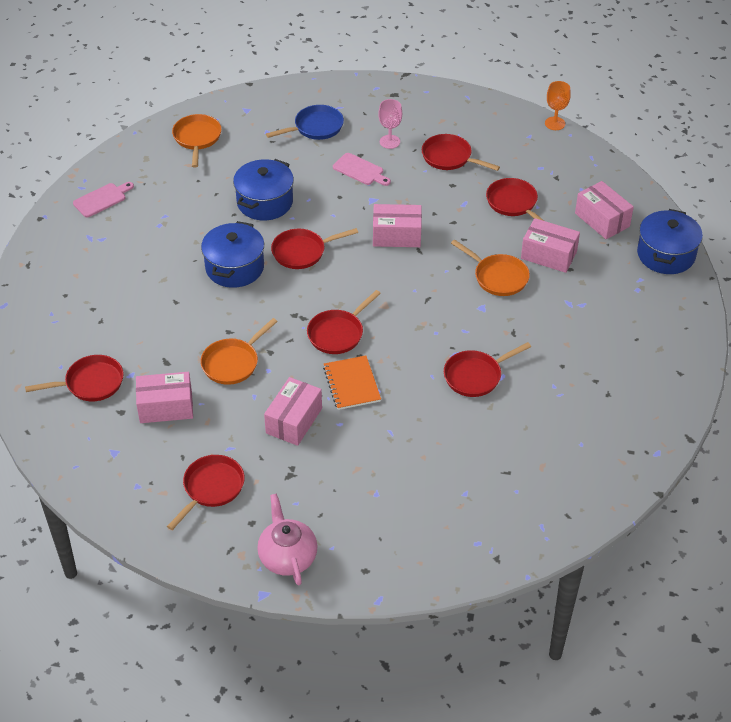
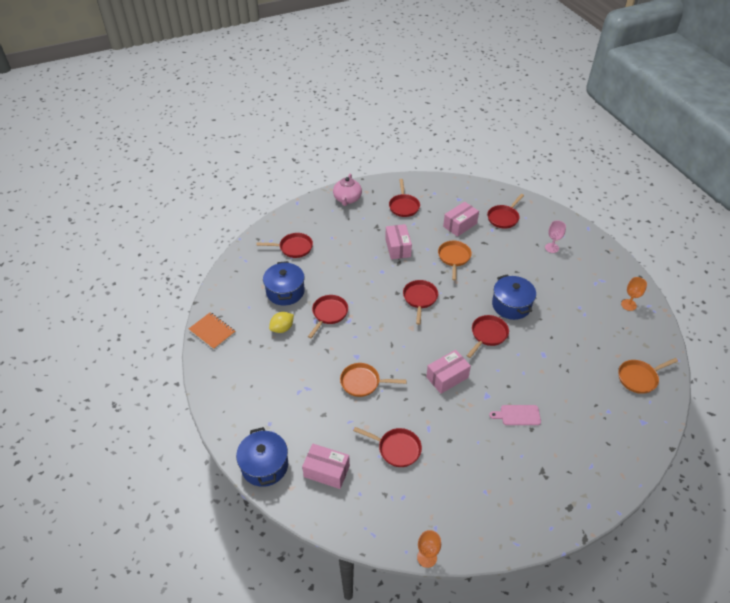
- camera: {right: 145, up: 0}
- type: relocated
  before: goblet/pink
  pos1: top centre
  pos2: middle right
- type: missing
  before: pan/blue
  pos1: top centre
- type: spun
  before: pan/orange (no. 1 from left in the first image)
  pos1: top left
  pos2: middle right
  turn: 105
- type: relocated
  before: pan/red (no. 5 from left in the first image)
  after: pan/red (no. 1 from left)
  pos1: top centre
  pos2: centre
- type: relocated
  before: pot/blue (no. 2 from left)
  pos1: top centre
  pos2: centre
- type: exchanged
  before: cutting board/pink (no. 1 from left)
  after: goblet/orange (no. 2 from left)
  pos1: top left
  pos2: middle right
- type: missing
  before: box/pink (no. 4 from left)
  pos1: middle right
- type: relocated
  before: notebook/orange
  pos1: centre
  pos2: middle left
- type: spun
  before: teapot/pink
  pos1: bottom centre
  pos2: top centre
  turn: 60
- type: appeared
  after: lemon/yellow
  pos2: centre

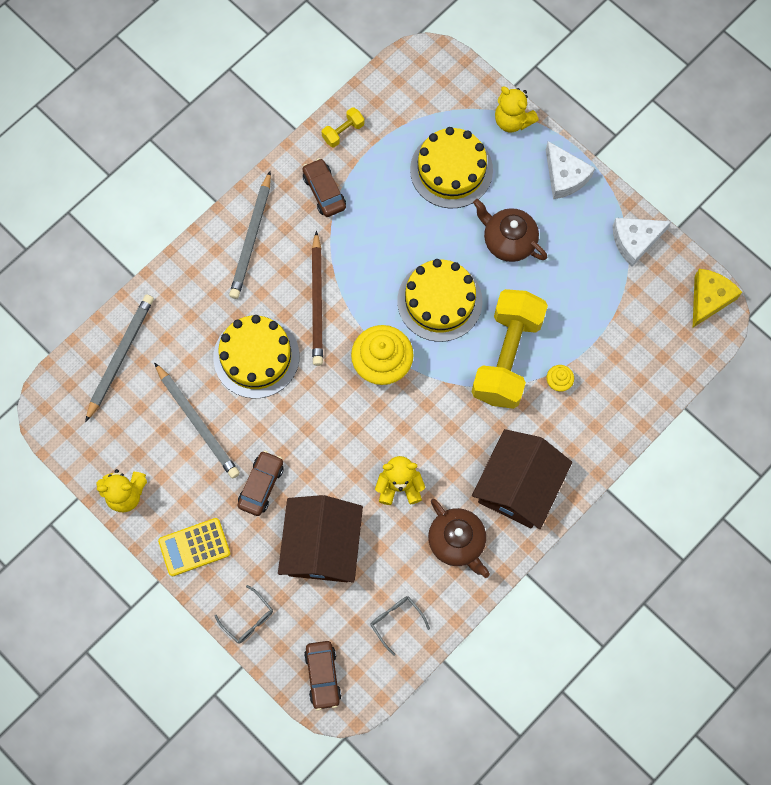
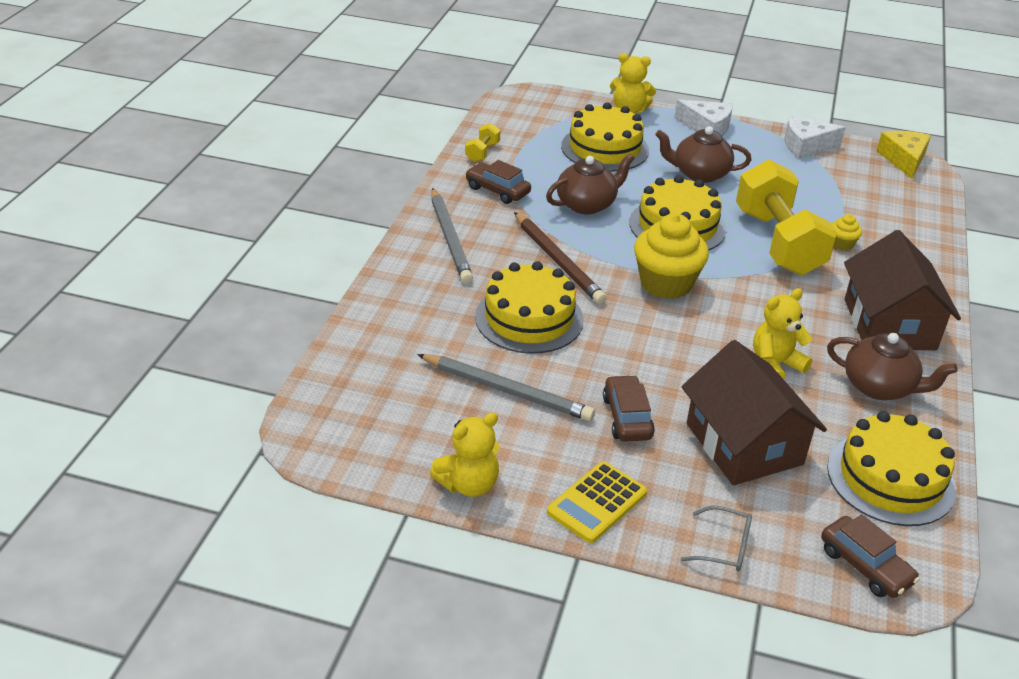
- camera: {right: -30, up: -35}
- type: spun
  before: cheese/white (no. 2 from left)
  pos1: top right
  pos2: top right
  turn: 45
- type: missing
  before: pencil/grey (no. 1 from left)
  pos1: middle left
- type: exchanged
  before: glasses/grey (no. 2 from left)
  after: cake/yellow (no. 4 from left)
  pos1: bottom centre
  pos2: bottom right
- type: appeared
  after: teapot/brown (no. 1 from left)
  pos2: top centre

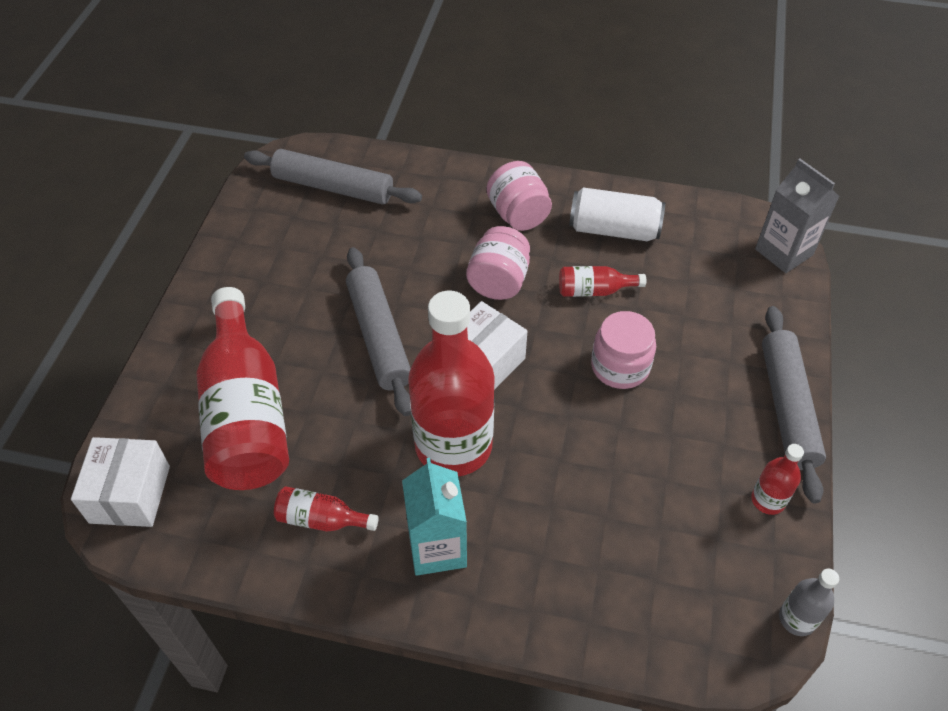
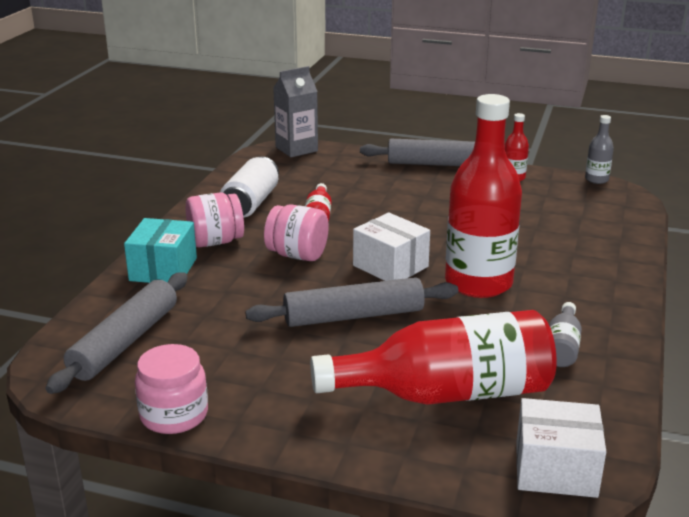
- camera: {right: -85, up: -25}
- type: relocated
  before: jar/pink (no. 3 from left in the first image)
  after: jar/pink (no. 1 from left)
  pos1: centre
  pos2: bottom left
- type: missing
  before: carton/turquoise
  pos1: bottom centre
- type: colour
  before: bottle/red (no. 2 from left)
  after: bottle/grey (no. 1 from left)
  pos1: bottom centre
  pos2: middle right
- type: appeared
  after: box/turquoise
  pos2: middle left

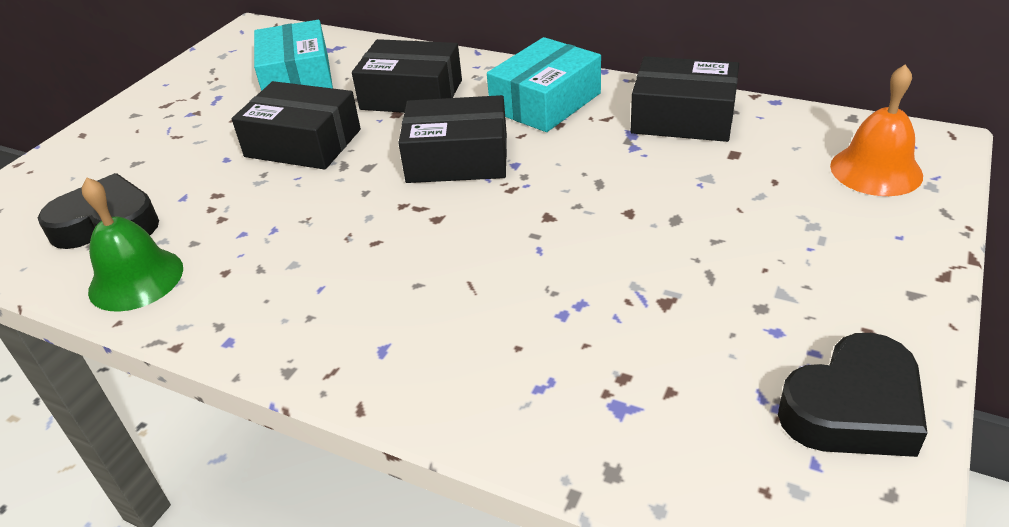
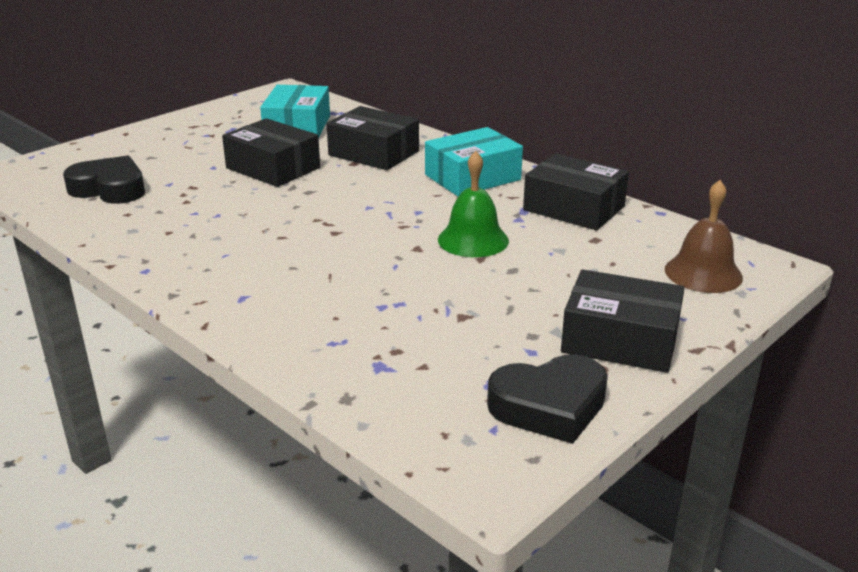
- camera: {right: 15, up: -10}
- type: colour
  before: bell/orange
  after: bell/brown
  pos1: top right
  pos2: middle right
- type: relocated
  before: box/black (no. 3 from left in the first image)
  after: box/black (no. 4 from left)
  pos1: top centre
  pos2: middle right
- type: relocated
  before: bell/green
  pos1: middle left
  pos2: centre

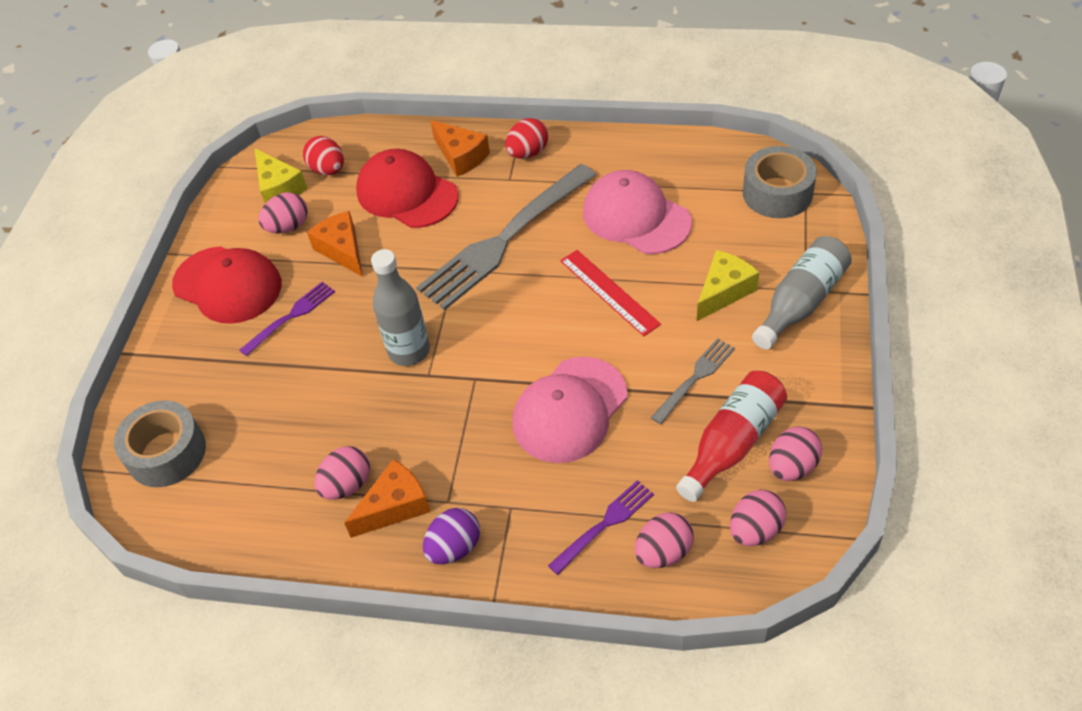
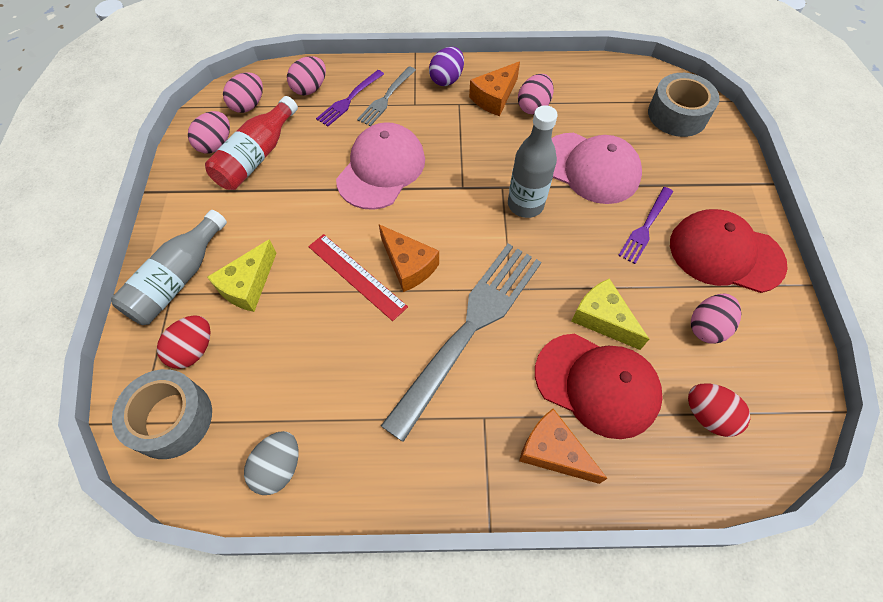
- camera: {right: 165, up: 10}
- type: relocated
  before: egg/red (no. 2 from left in the first image)
  after: egg/red (no. 1 from left)
  pos1: top centre
  pos2: middle left
- type: relocated
  before: cheese/yellow (no. 1 from left in the first image)
  after: cheese/yellow (no. 2 from left)
  pos1: top left
  pos2: middle right
- type: relocated
  before: cap/pink (no. 2 from left)
  pos1: top centre
  pos2: top right
- type: relocated
  before: cheese/orange (no. 1 from left)
  pos1: middle left
  pos2: centre
- type: relocated
  before: fork/grey (no. 2 from left in the first image)
  after: fork/grey (no. 1 from left)
  pos1: centre
  pos2: top centre
- type: appeared
  after: egg/grey
  pos2: bottom left

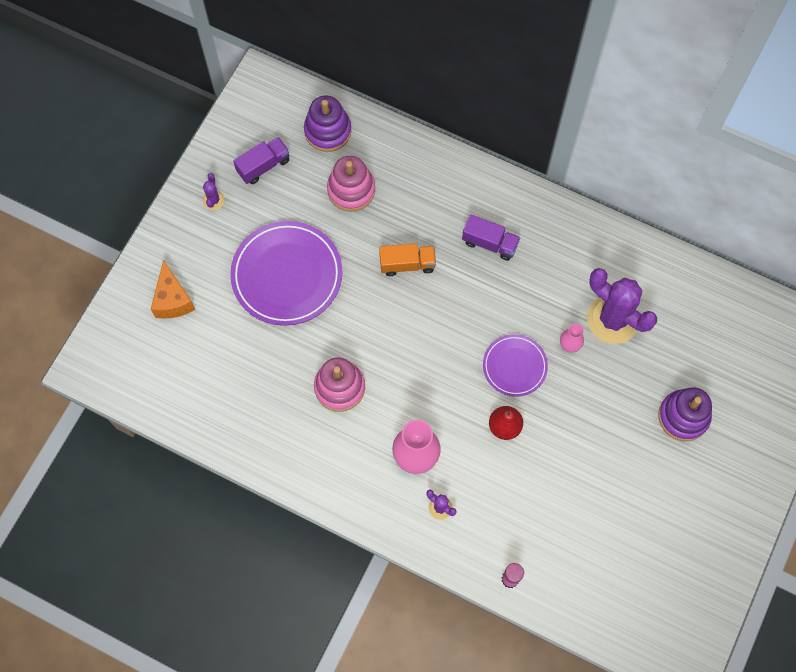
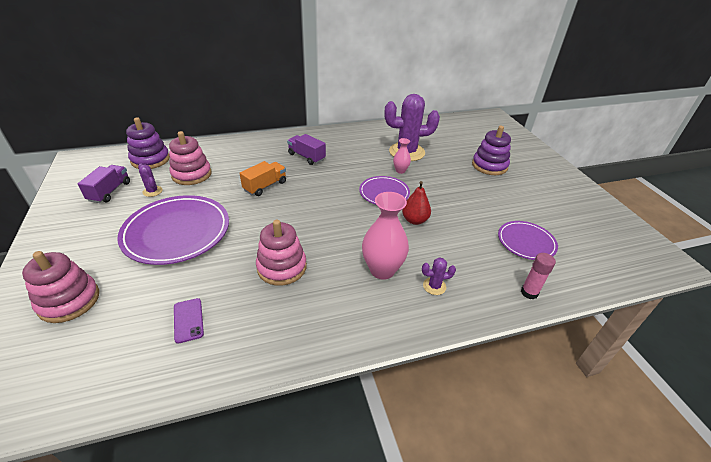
- camera: {right: -45, up: -30}
- type: relocated
  before: cactus/purple (no. 1 from left)
  pos1: top left
  pos2: middle left
- type: spun
  before: truck/purple (no. 2 from left)
  pos1: centre
  pos2: top centre
  turn: -120
- type: exchanged
  before: cheese/orange
  after: stacking toy/pink (no. 1 from left)
  pos1: middle left
  pos2: middle left
- type: appeared
  after: plate/purple (no. 3 from left)
  pos2: middle right
- type: appeared
  after: phone/purple
  pos2: bottom left

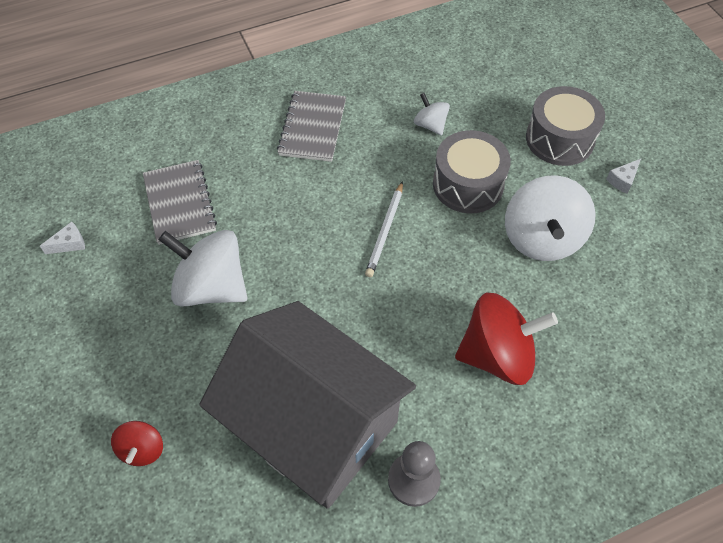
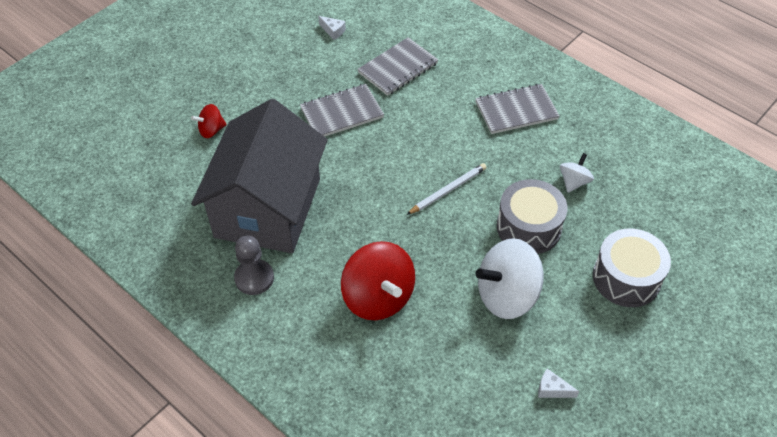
- camera: {right: 65, up: -5}
- type: relocated
  before: cheese/white (no. 2 from left)
  pos1: top right
  pos2: bottom right
- type: spun
  before: pencil/white
  pos1: centre
  pos2: centre
  turn: 150
- type: exchanged
  before: spinning top/white (no. 1 from left)
  after: notebook/grey (no. 1 from left)
  pos1: middle left
  pos2: top centre

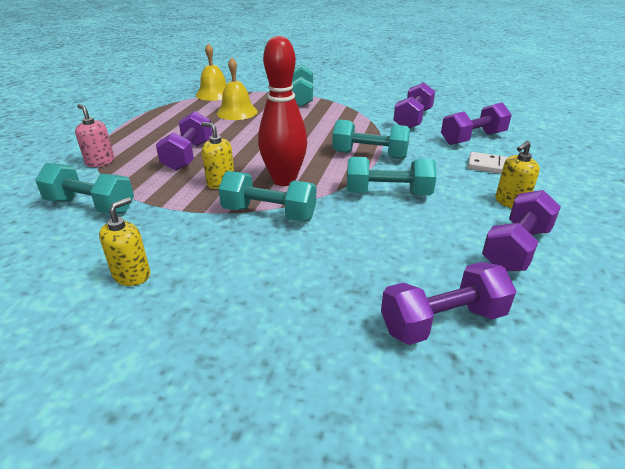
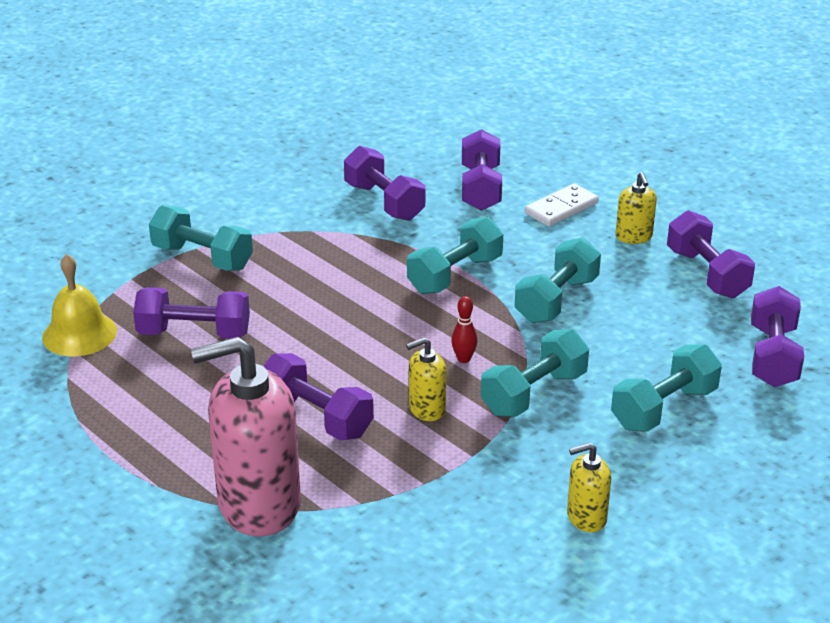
- camera: {right: -60, up: 0}
- type: size
  before: bowling pin/red
  pos1: top centre
  pos2: centre
  scale: 0.4
- type: exchanged
  before: bell/yellow (no. 2 from left)
  after: dumbbell/purple (no. 1 from left)
  pos1: top centre
  pos2: middle left
- type: size
  before: soap dispenser/pink
  pos1: top left
  pos2: bottom left
  scale: 2.15
- type: relocated
  before: dumbbell/turquoise (no. 1 from left in the first image)
  after: dumbbell/turquoise (no. 5 from left)
  pos1: middle left
  pos2: middle right
- type: spun
  before: soap dispenser/yellow (no. 1 from left in the first image)
  pos1: middle left
  pos2: bottom right
  turn: -75

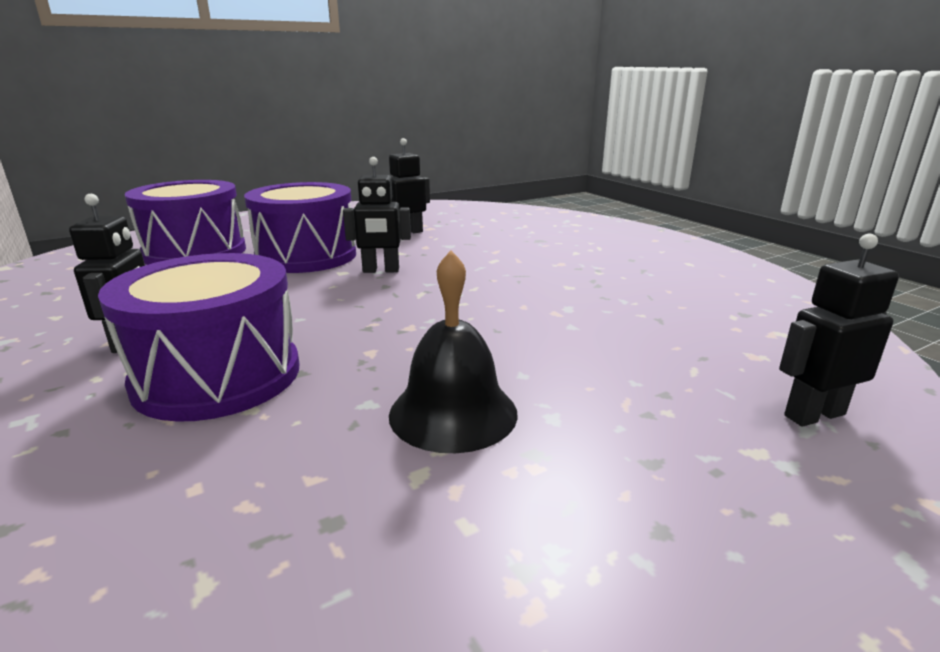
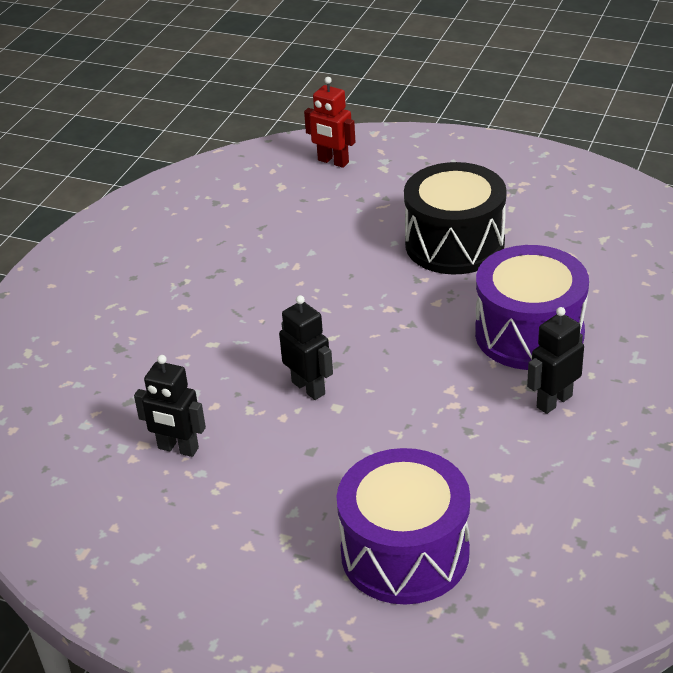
- camera: {right: -125, up: 15}
- type: missing
  before: drum/purple (no. 3 from left)
  pos1: middle left
- type: colour
  before: robot/black (no. 4 from left)
  after: robot/red
  pos1: middle right
  pos2: top centre
- type: exchanged
  before: bell/black
  after: drum/black
  pos1: centre
  pos2: top right

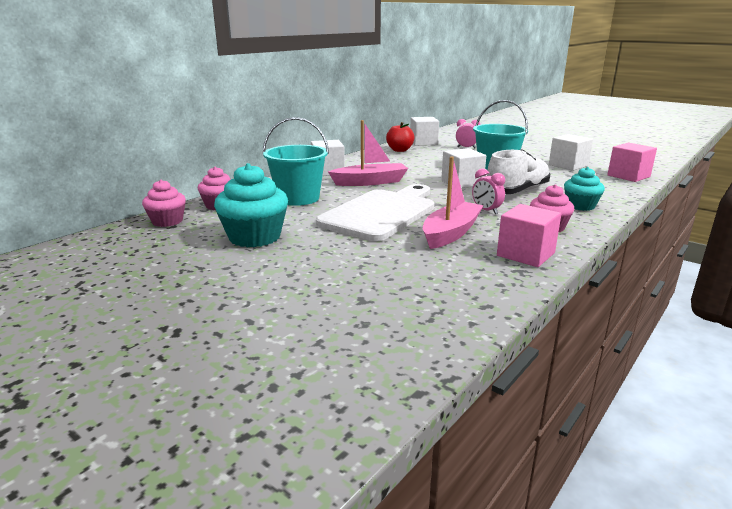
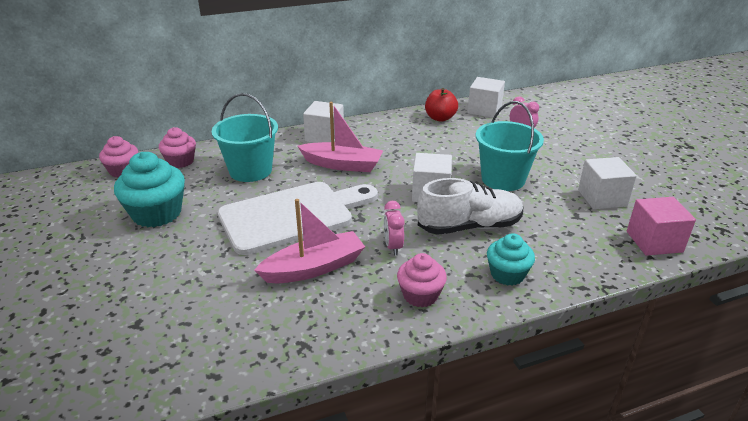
- camera: {right: 30, up: 10}
- type: missing
  before: cube/pink (no. 1 from left)
  pos1: middle right

